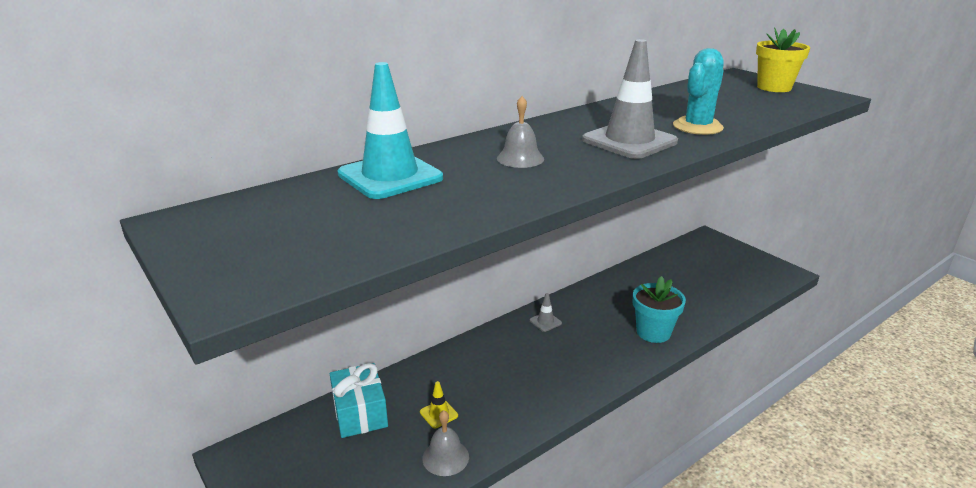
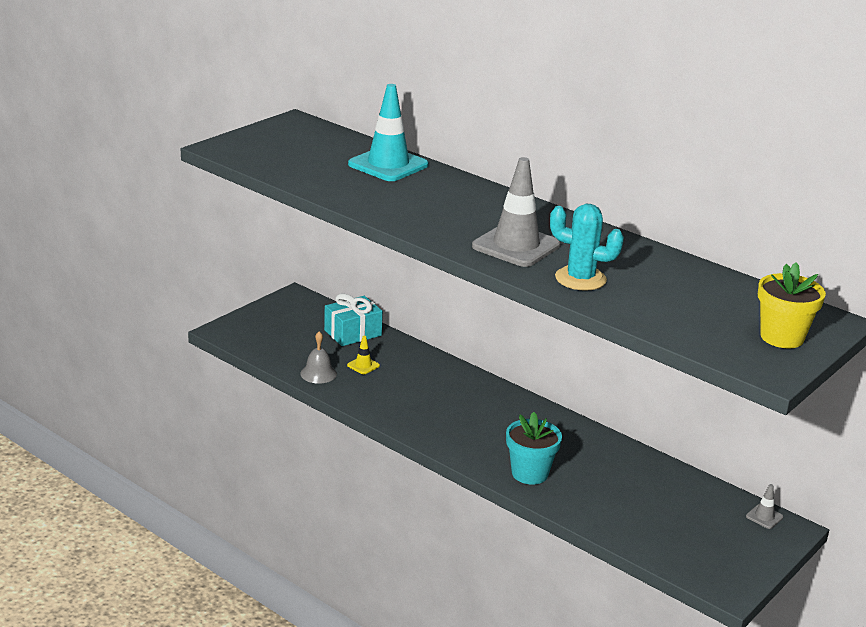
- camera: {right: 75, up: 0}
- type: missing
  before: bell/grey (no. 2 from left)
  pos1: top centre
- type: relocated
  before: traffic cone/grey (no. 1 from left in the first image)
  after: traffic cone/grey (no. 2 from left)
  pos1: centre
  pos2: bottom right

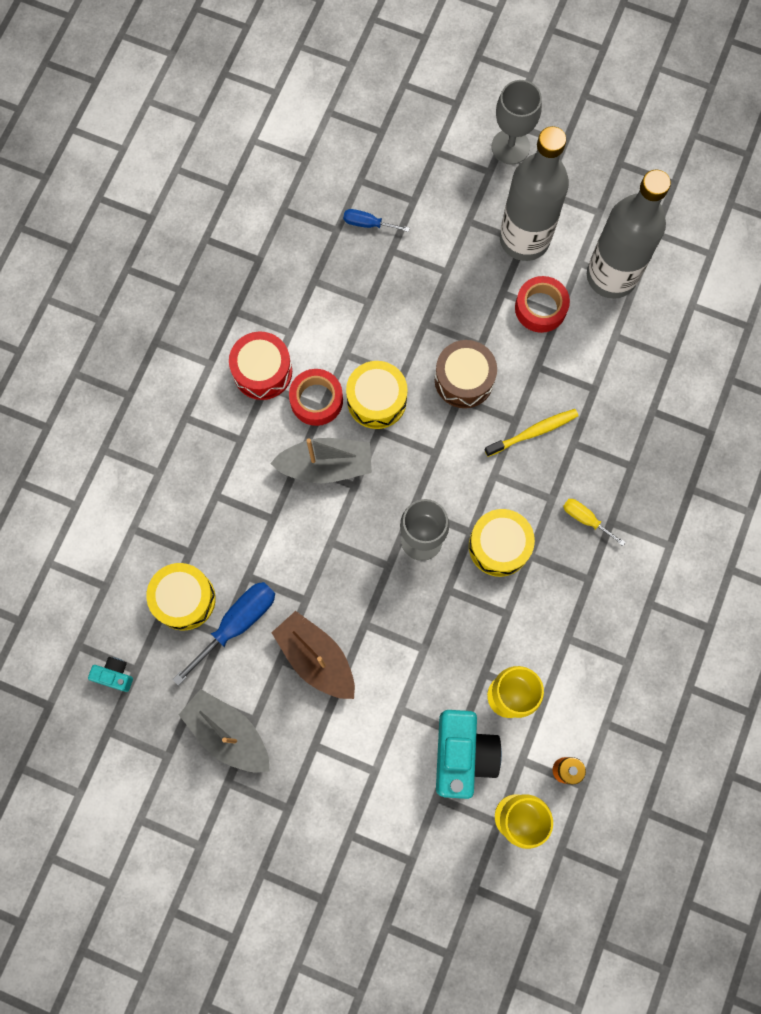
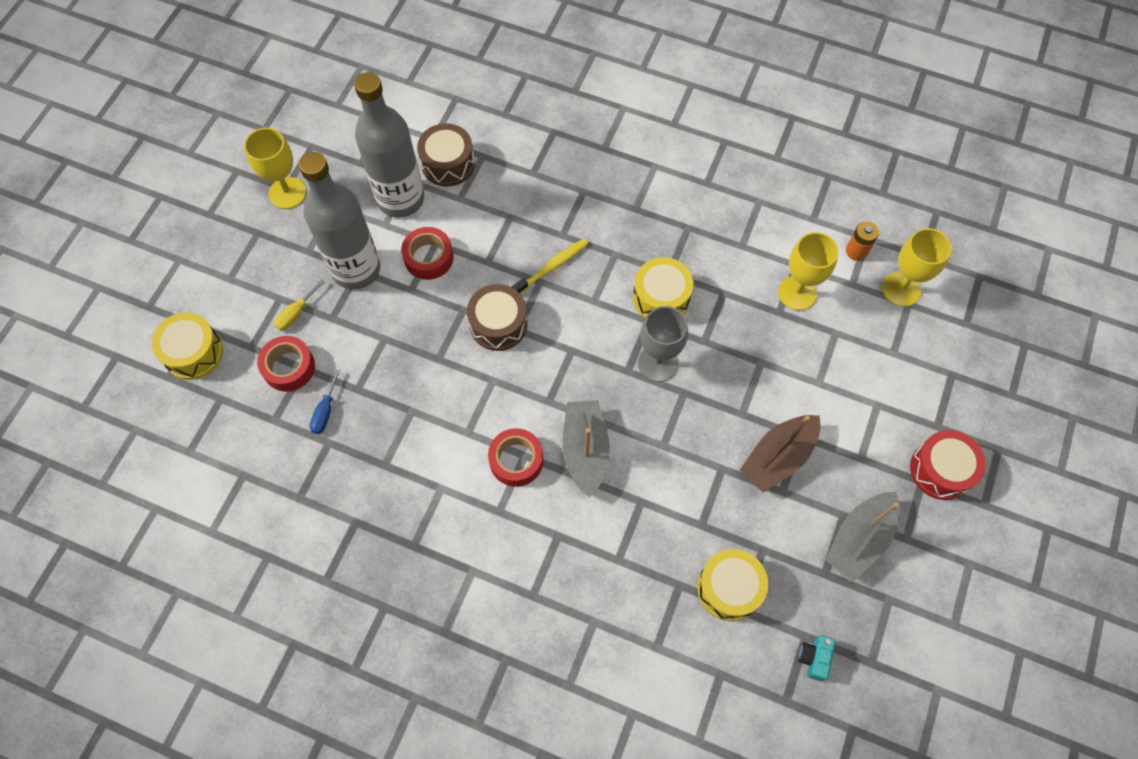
- camera: {right: -90, up: -10}
- type: missing
  before: goblet/grey (no. 2 from left)
  pos1: top right
- type: relocated
  before: drum/red
  pos1: centre
  pos2: middle right
- type: relocated
  before: drum/yellow (no. 2 from left in the first image)
  after: drum/yellow (no. 1 from left)
  pos1: centre
  pos2: middle left
- type: spun
  before: toothbrush/yellow
  pos1: middle right
  pos2: centre
  turn: 75
- type: relocated
  before: screwdriver/yellow
  pos1: middle right
  pos2: middle left
- type: missing
  before: screwdriver/blue (no. 1 from left)
  pos1: middle left
- type: missing
  before: camera/turquoise (no. 2 from left)
  pos1: bottom centre
- type: appeared
  after: drum/brown (no. 1 from left)
  pos2: top centre
- type: appeared
  after: goblet/yellow (no. 1 from left)
  pos2: top left
- type: appeared
  after: tape/red (no. 1 from left)
  pos2: middle left

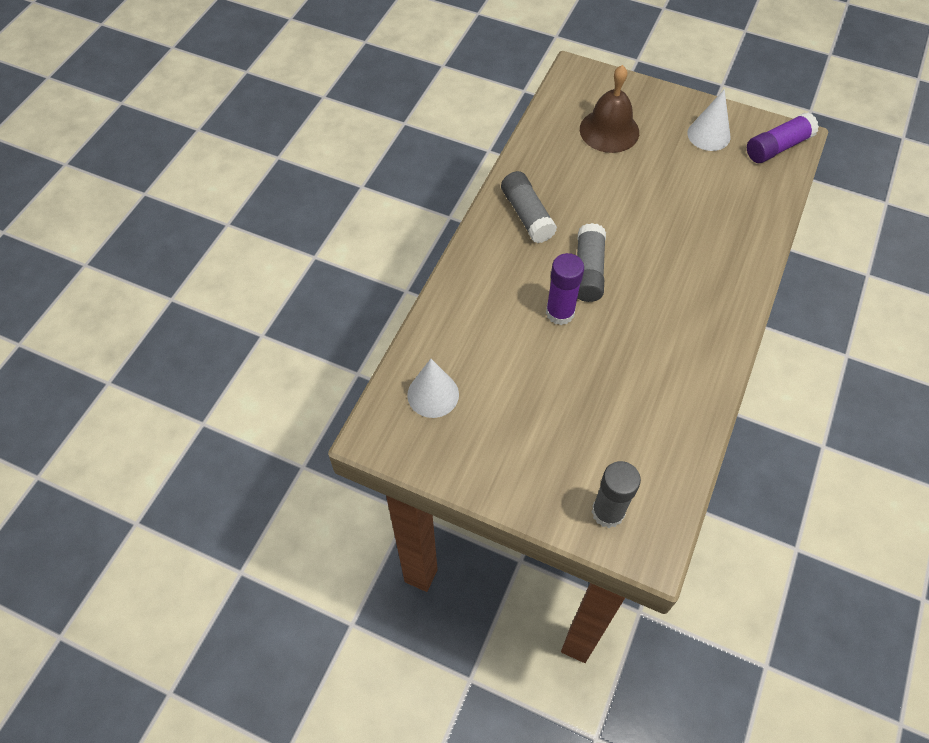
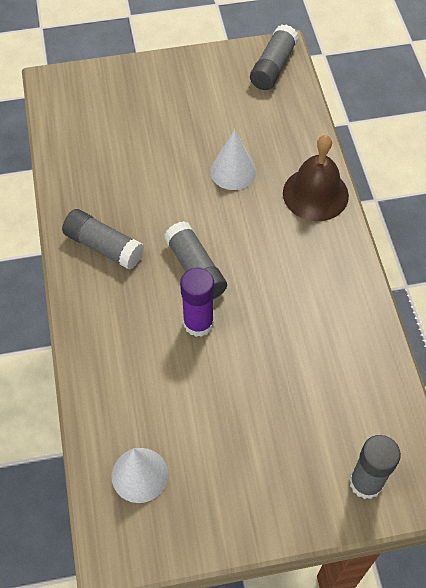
- camera: {right: -35, up: 0}
- type: relocated
  before: bell/brown
  pos1: top centre
  pos2: top right
- type: relocated
  before: cone/white (no. 2 from left)
  pos1: top right
  pos2: top centre
- type: colour
  before: glue stick/purple (no. 2 from left)
  after: glue stick/grey (no. 3 from left)
  pos1: top right
  pos2: top centre

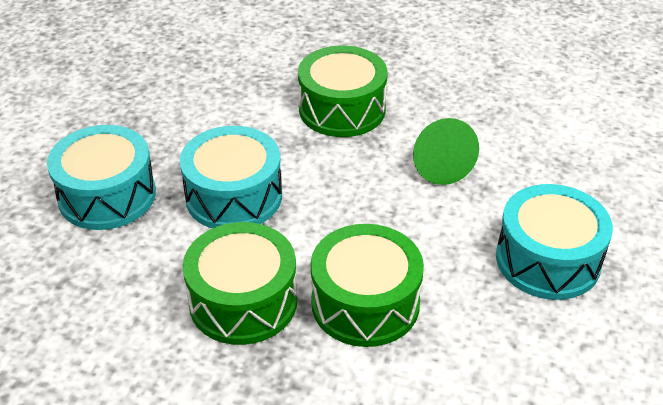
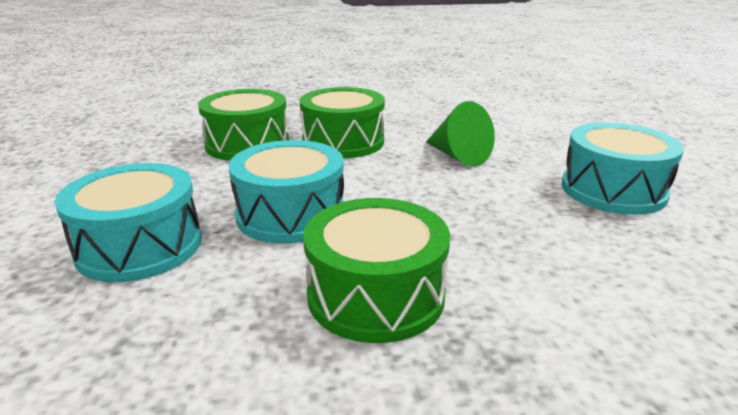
- camera: {right: -25, up: -15}
- type: relocated
  before: drum/green (no. 3 from left in the first image)
  after: drum/green (no. 1 from left)
  pos1: bottom centre
  pos2: top left

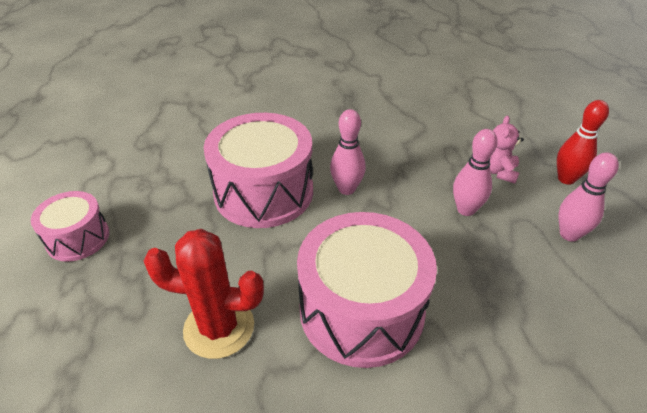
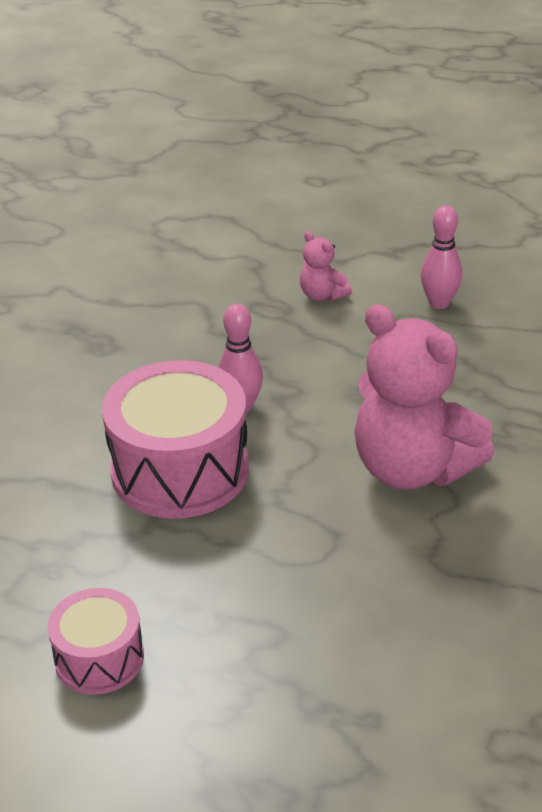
- camera: {right: -55, up: -5}
- type: missing
  before: bowling pin/red
  pos1: middle right
- type: missing
  before: bowling pin/pink (no. 2 from left)
  pos1: middle right
- type: exchanged
  before: drum/pink (no. 3 from left)
  after: teddy bear/pink (no. 2 from left)
  pos1: bottom centre
  pos2: middle right
- type: missing
  before: cactus/red
  pos1: bottom left

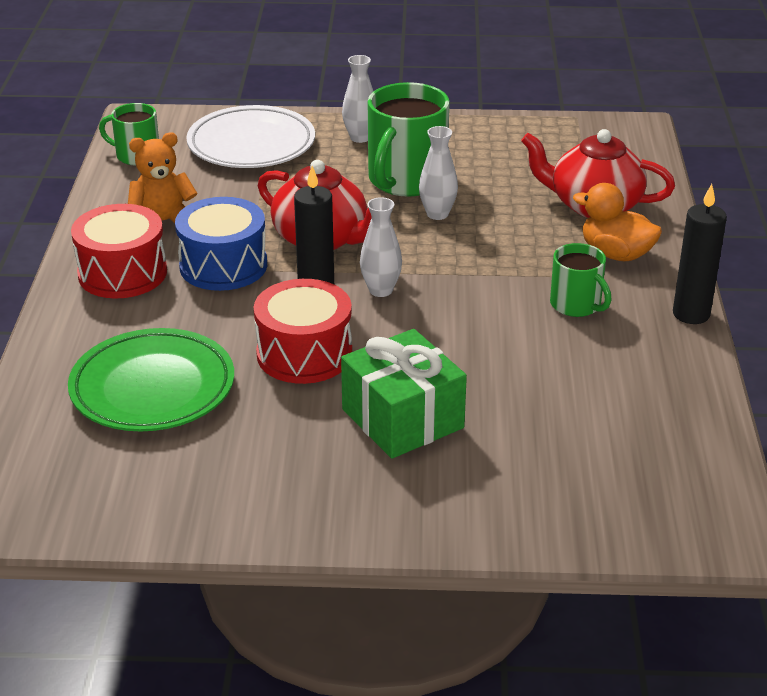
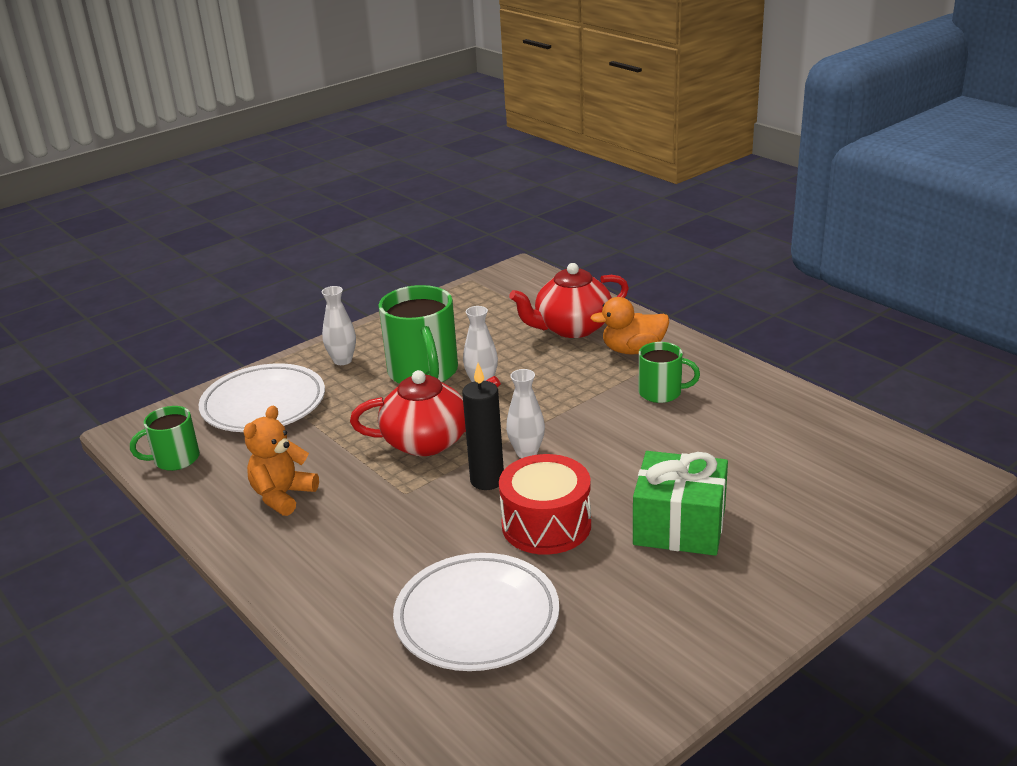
- camera: {right: -40, up: -5}
- type: missing
  before: candle/black (no. 2 from left)
  pos1: middle right
- type: missing
  before: drum/blue
  pos1: middle left
- type: missing
  before: drum/red (no. 1 from left)
  pos1: middle left
- type: colour
  before: plate/green
  after: plate/white (no. 2 from left)
  pos1: middle left
  pos2: bottom centre

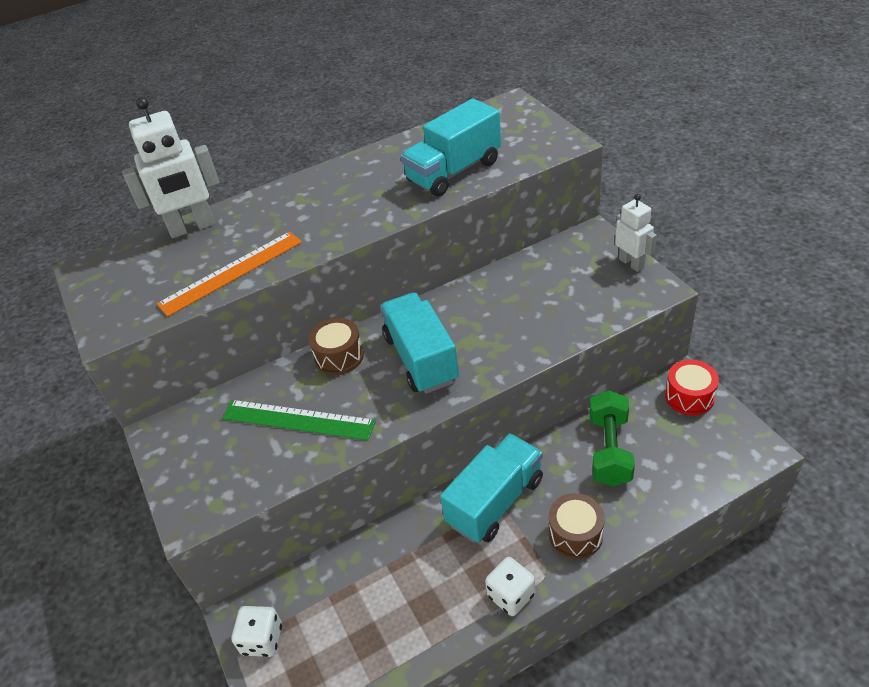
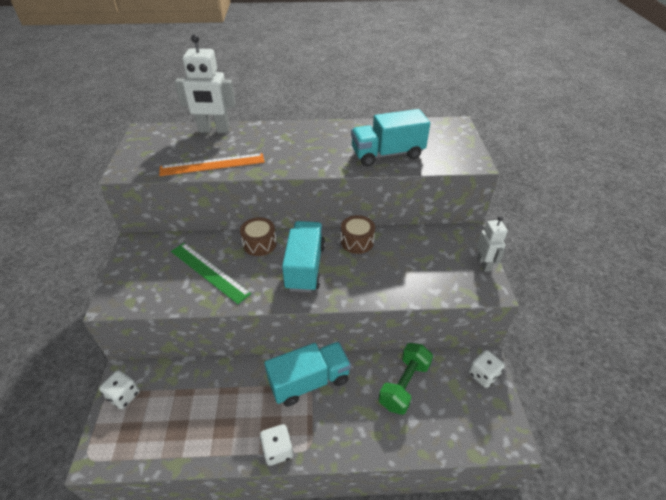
- camera: {right: 20, up: 0}
- type: exchanged
  before: drum/red
  after: dice/white (no. 3 from left)
  pos1: middle right
  pos2: bottom right
- type: relocated
  before: drum/brown (no. 2 from left)
  pos1: bottom centre
  pos2: centre

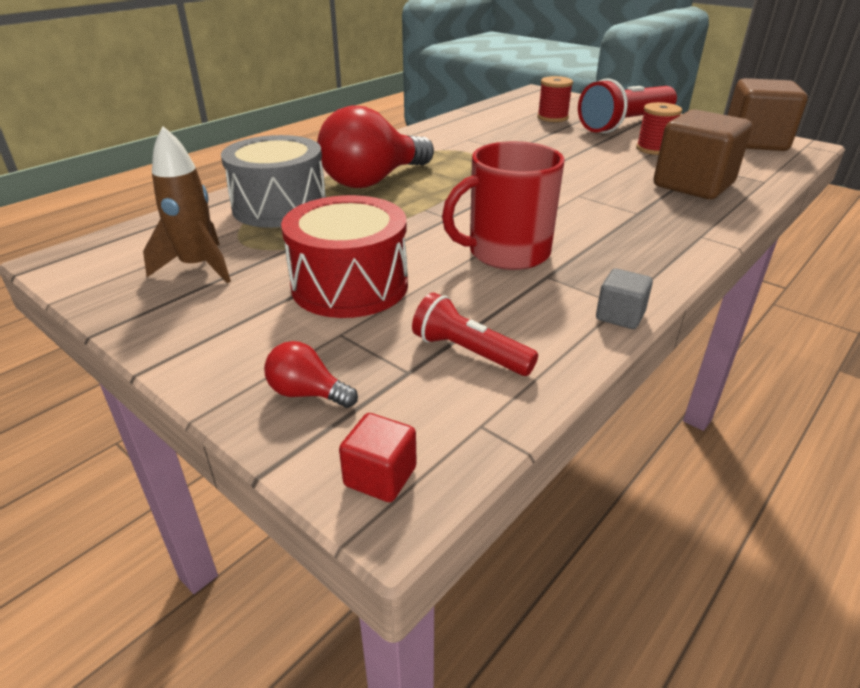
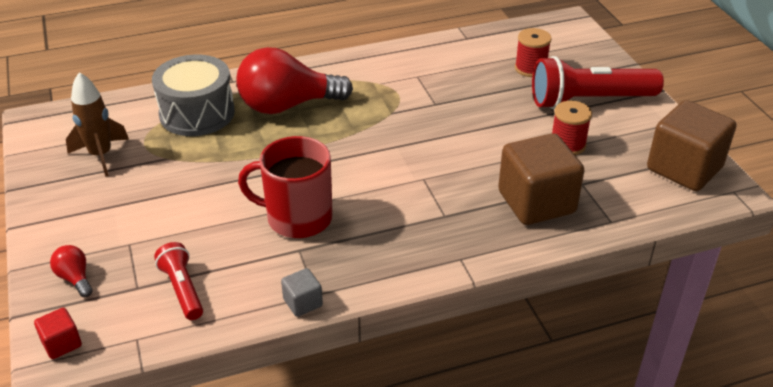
- camera: {right: 30, up: 5}
- type: missing
  before: drum/red
  pos1: centre

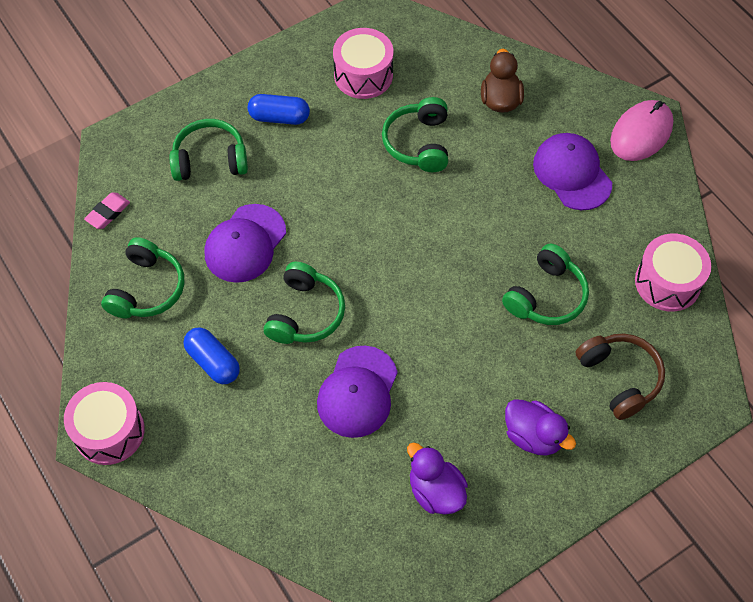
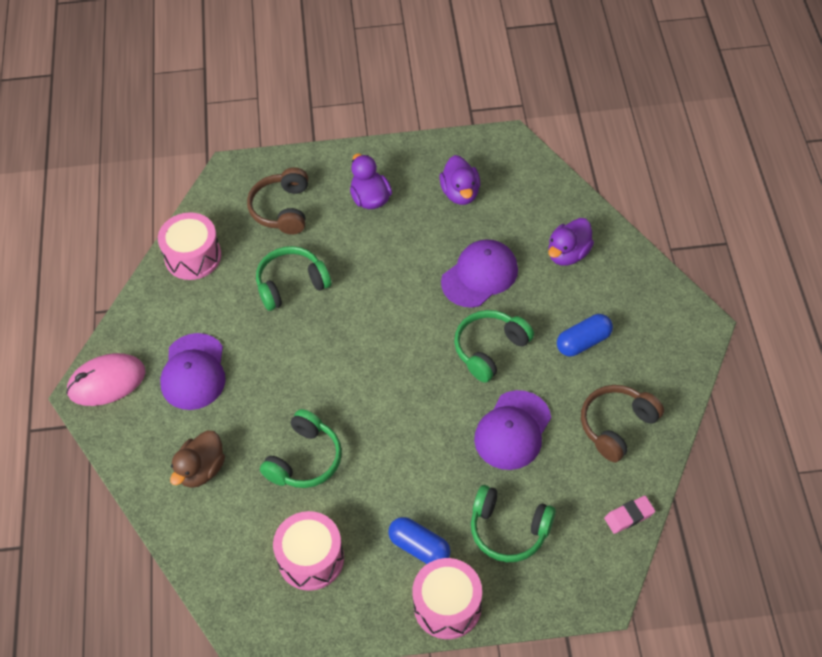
- camera: {right: -150, up: -5}
- type: spun
  before: cap/purple (no. 1 from left in the first image)
  pos1: middle left
  pos2: centre
  turn: 150
- type: colour
  before: headphones/green (no. 1 from left)
  after: headphones/brown (no. 2 from left)
  pos1: middle left
  pos2: middle right
- type: spun
  before: capsule/blue (no. 1 from left in the first image)
  pos1: middle left
  pos2: middle right
  turn: 75
- type: relocated
  before: drum/pink (no. 1 from left in the first image)
  after: drum/pink (no. 3 from left)
  pos1: bottom left
  pos2: bottom centre
- type: appeared
  after: duck/purple (no. 3 from left)
  pos2: middle right

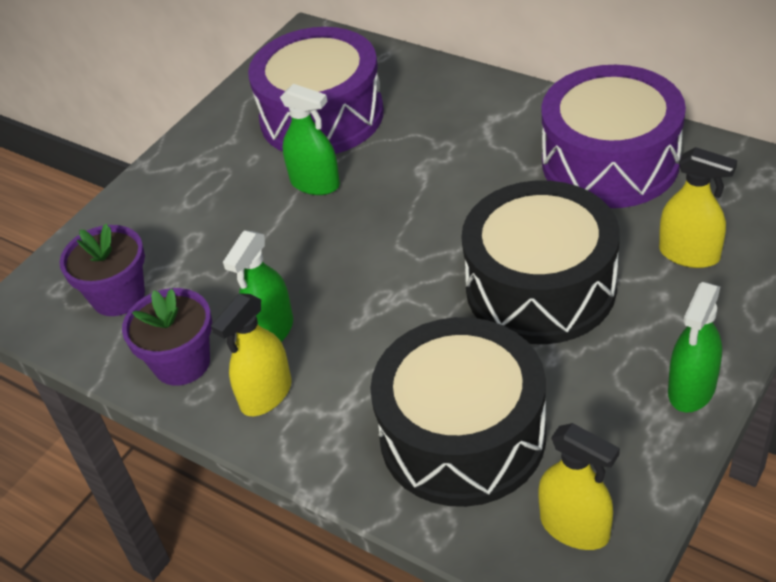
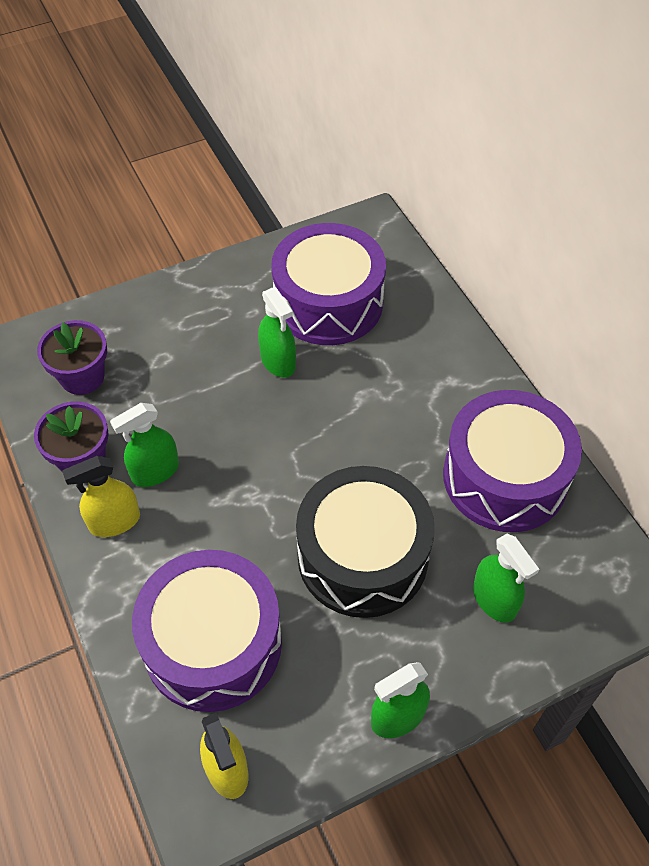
- camera: {right: 25, up: 10}
- type: colour
  before: spray bottle/yellow (no. 3 from left)
  after: spray bottle/green (no. 4 from left)
  pos1: middle right
  pos2: bottom right
- type: colour
  before: drum/black (no. 1 from left)
  after: drum/purple (no. 1 from left)
  pos1: bottom centre
  pos2: bottom left

